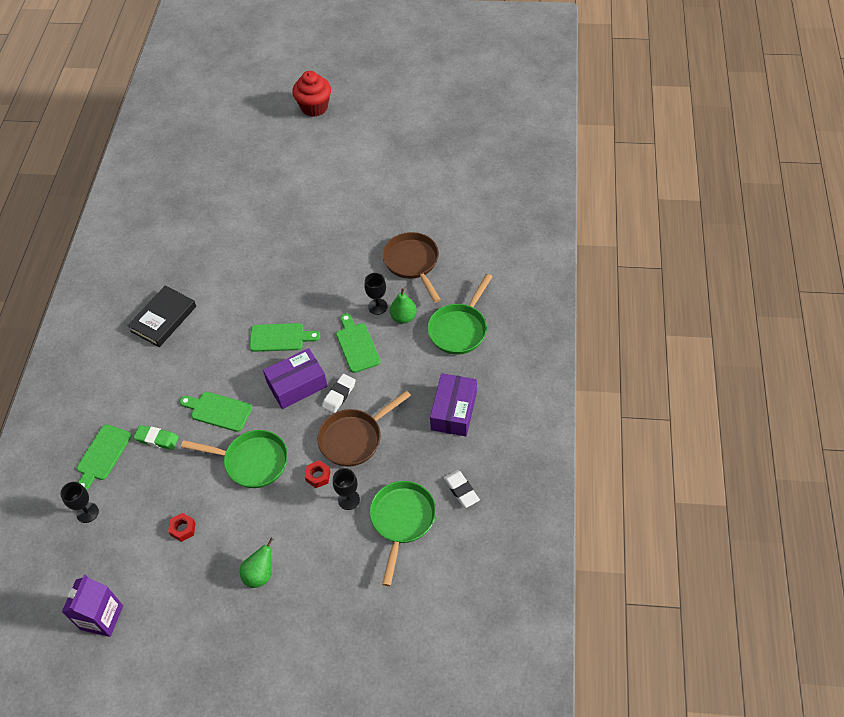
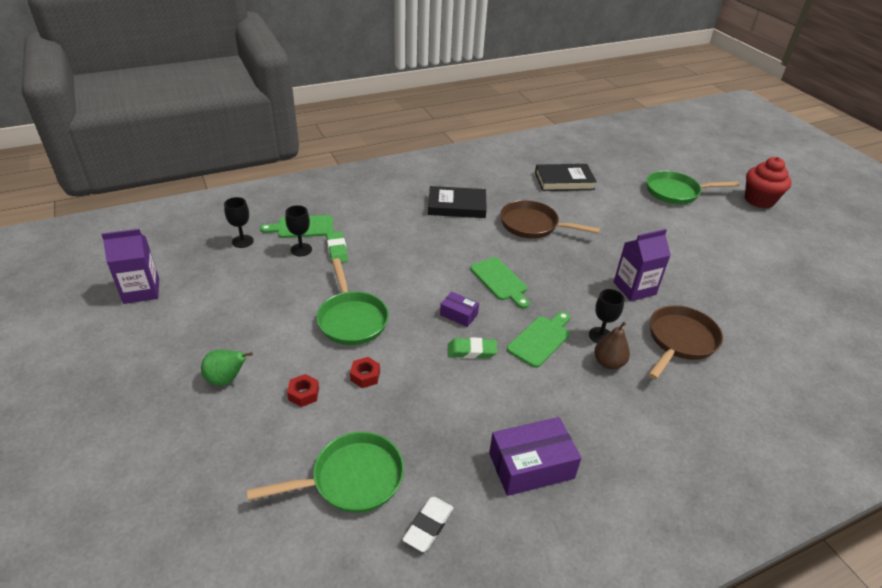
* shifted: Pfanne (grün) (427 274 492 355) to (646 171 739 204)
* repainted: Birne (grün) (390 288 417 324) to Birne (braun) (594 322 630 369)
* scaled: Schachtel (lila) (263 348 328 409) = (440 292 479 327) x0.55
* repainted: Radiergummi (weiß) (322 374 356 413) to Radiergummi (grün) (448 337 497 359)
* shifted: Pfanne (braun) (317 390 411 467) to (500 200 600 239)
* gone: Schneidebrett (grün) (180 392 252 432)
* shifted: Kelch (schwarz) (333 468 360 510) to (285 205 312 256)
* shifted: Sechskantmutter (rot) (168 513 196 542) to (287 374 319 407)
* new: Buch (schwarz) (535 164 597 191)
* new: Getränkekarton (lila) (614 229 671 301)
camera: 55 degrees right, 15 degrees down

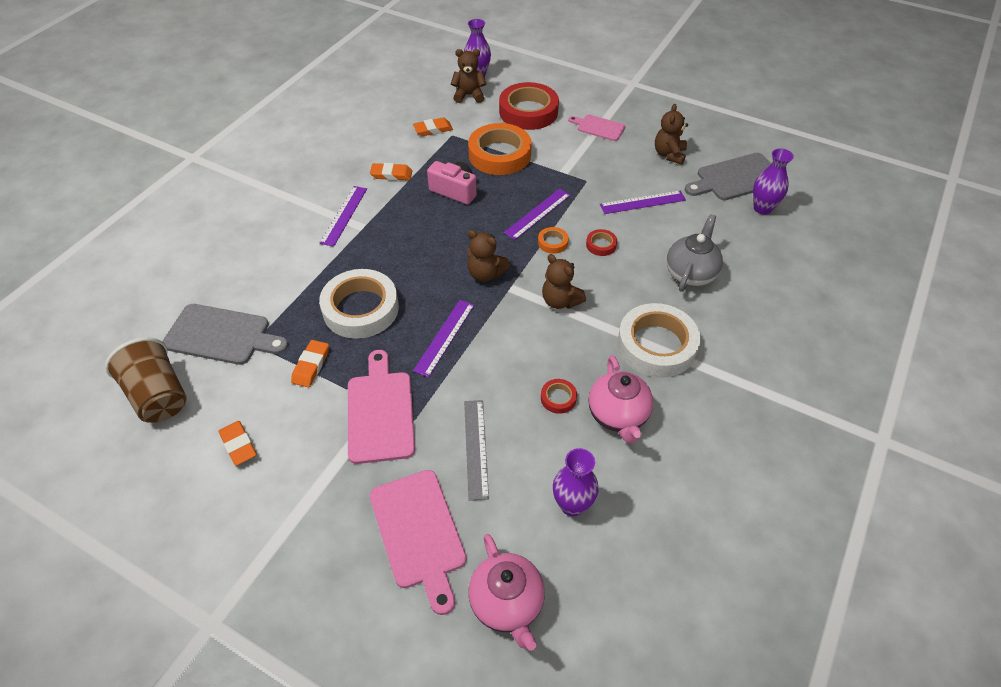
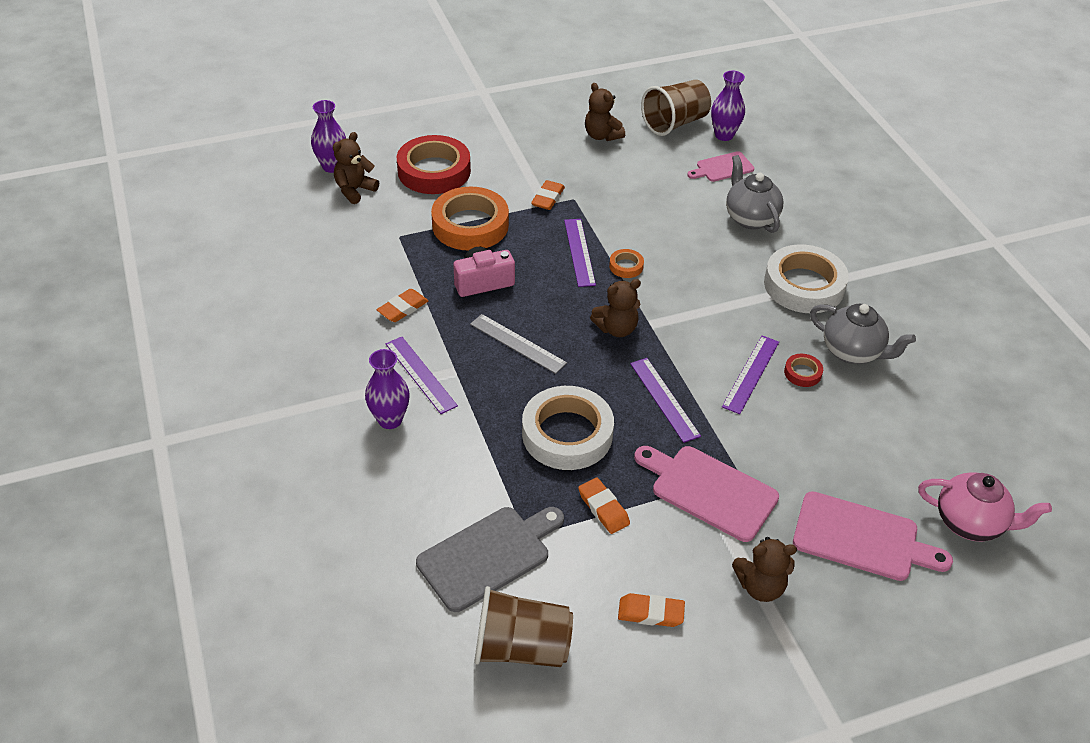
* shifted: Schneidebrett (rosa) (568 115 625 141) to (687 151 754 182)
* shifted: Radiergummi (orange) (413 117 453 136) to (531 180 565 210)
* swapped: Schneidebrett (grau) (685 153 772 200) to Becher (braun) (641 80 711 136)
* shifted: Lineal (lila) (600 191 686 214) to (722 335 779 414)
* gone: Klebeband (rot) (586 229 617 256)
* shifted: Teddybär (braun) (542 254 586 309) to (732 537 797 602)
* repainted: Teekanne (rosa) (588 356 653 443) to Teekanne (grau) (810 304 916 364)
* shifted: Lineal (grau) (464 400 489 501) to (470 314 567 374)
* shifted: Vase (lila) (553 448 598 516) to (365 349 410 429)
camera: 50 degrees left, 5 degrees down

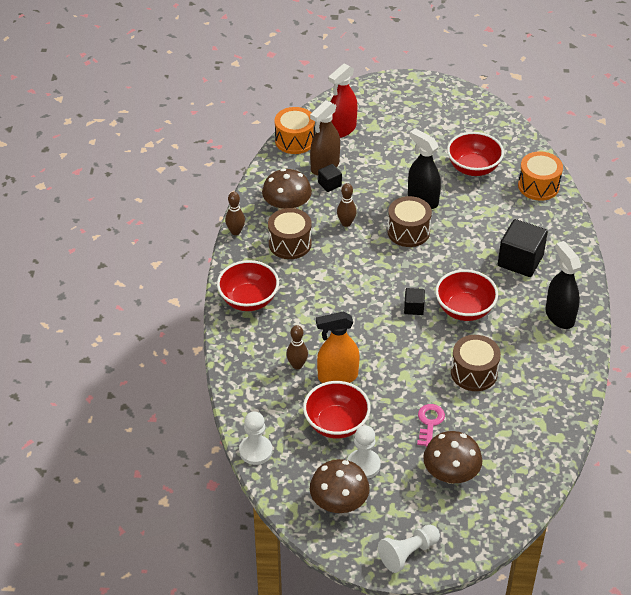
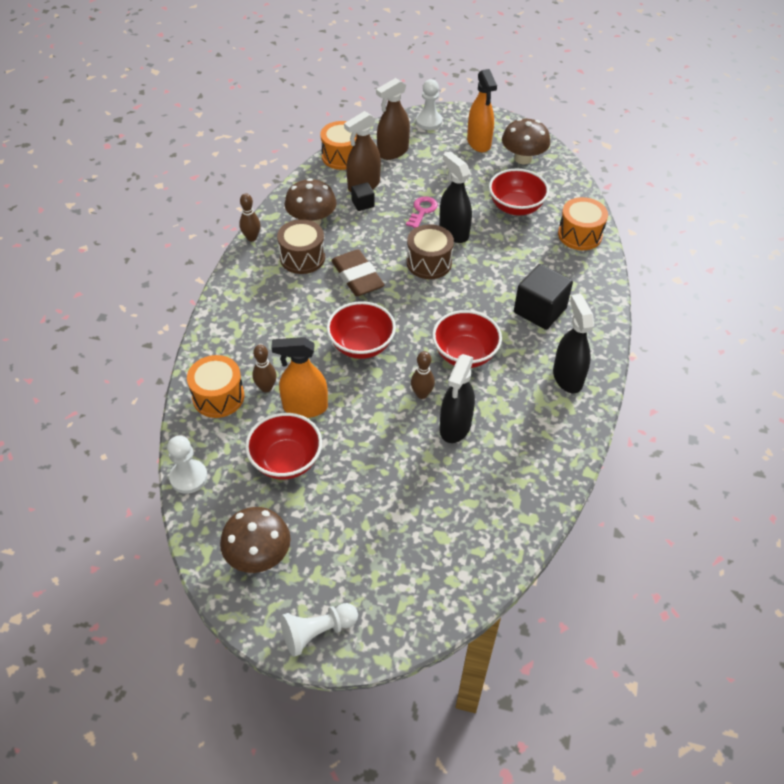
* repainted: Sprühflasche (rot) (328 64 358 138) to Sprühflasche (braun) (376 78 410 160)
* shifted: Bowlingkegel (braun) (337 183 357 227) to (411 351 435 399)
* shifted: Schüssel (rot) (217 260 279 311) to (327 301 396 359)
* gone: Kubus (schwarz) (404 288 425 315)
* swapped: Trommel (braun) (451 335 501 391) to Sprühflasche (schwarz) (440 354 475 443)
* shifted: Schlüssel (rosa) (417 404 445 447) to (406 196 438 228)
* shifted: Bauer (weiß) (347 425 381 479) to (416 79 442 130)
* shifted: Pilz (braun) (423 431 482 484) to (502 118 550 165)
* new: Sprühflasche (orange) (467 69 497 152)
* new: Radiergummi (braun) (331 249 384 296)
* new: Trommel (orange) (187 355 244 418)
camera: 10 degrees right, 5 degrees up

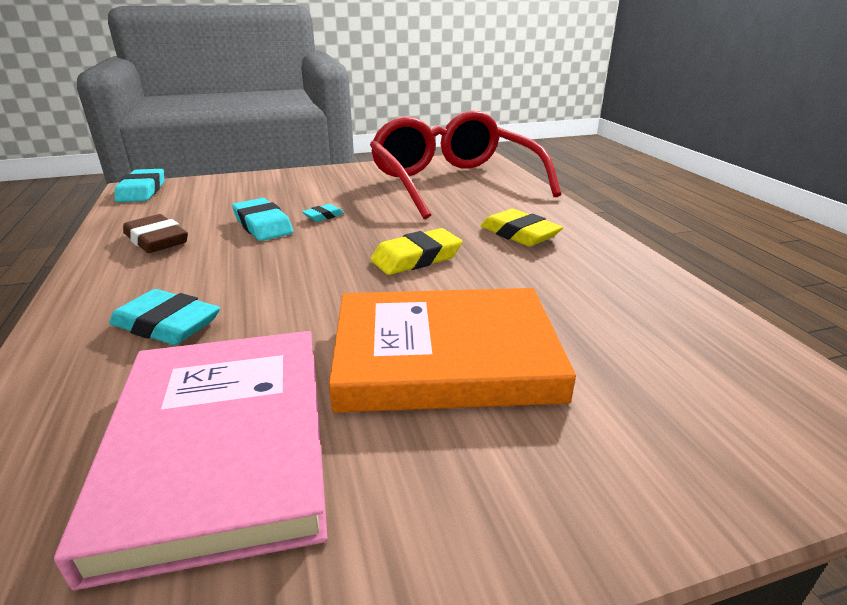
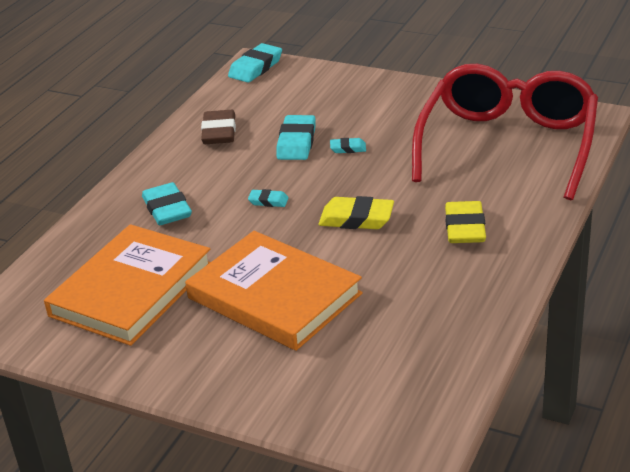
* repainted: Buch (rosa) (54 331 328 590) to Buch (orange) (44 224 210 346)
* new: Radiergummi (türkis) (248 189 289 207)
camera: 45 degrees right, 5 degrees up

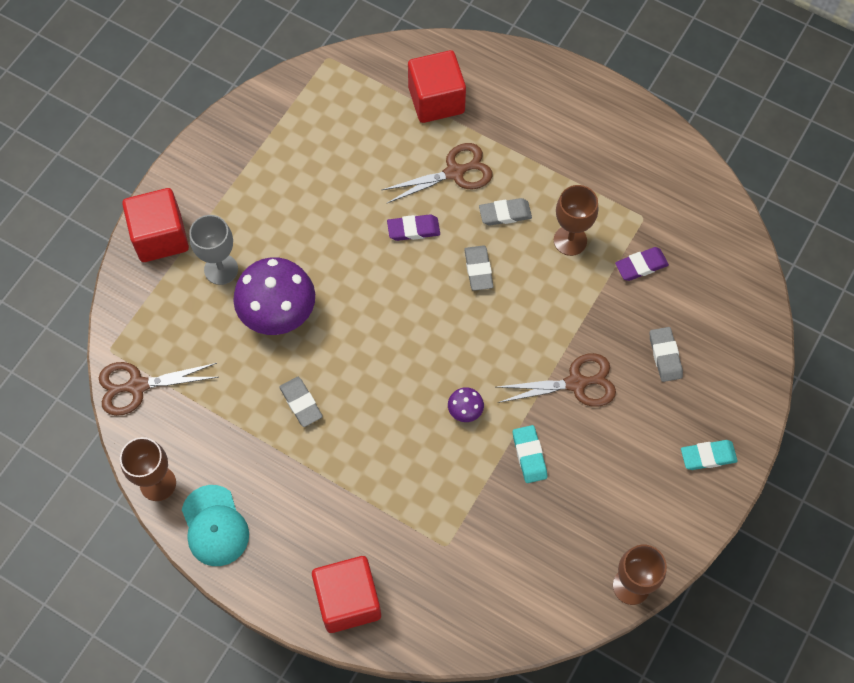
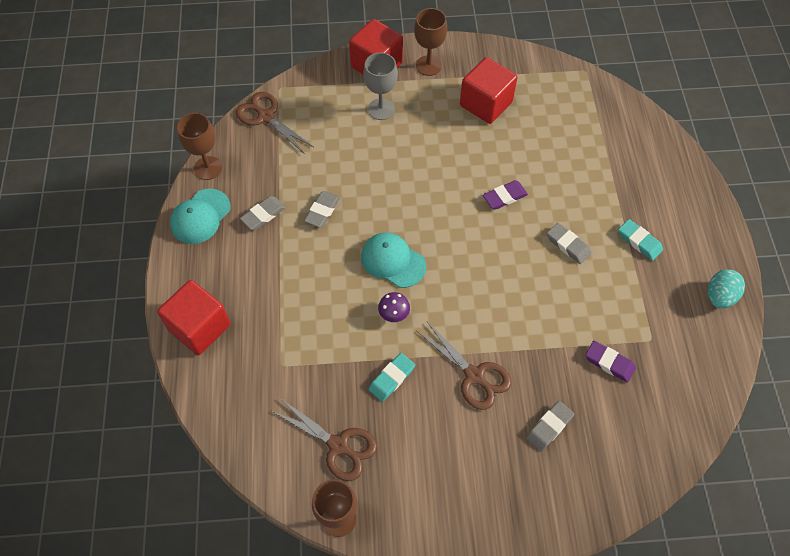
* shifted: Kubus (rot) (408 50 466 123) to (460 57 517 124)
* shifted: Schere (braun) (382 143 492 203) to (272 398 377 481)
* shifted: Kelch (braun) (554 185 598 256) to (414 8 447 76)
* rotated: Radiergummi (lila) (387 214 440 241) = (483 180 528 210) 75 degrees counterclockwise
* shifted: Radiergummi (grau) (464 245 493 291) to (240 196 286 230)
* gone: Pilz (lila) (233 257 315 335)
* shifted: Radiergummi (türkis) (681 440 738 470) to (618 219 663 261)
* new: Kappe (türkis) (361 232 426 288)
* new: Ei (türkis) (708 269 745 309)
camera: 55 degrees right, 5 degrees down

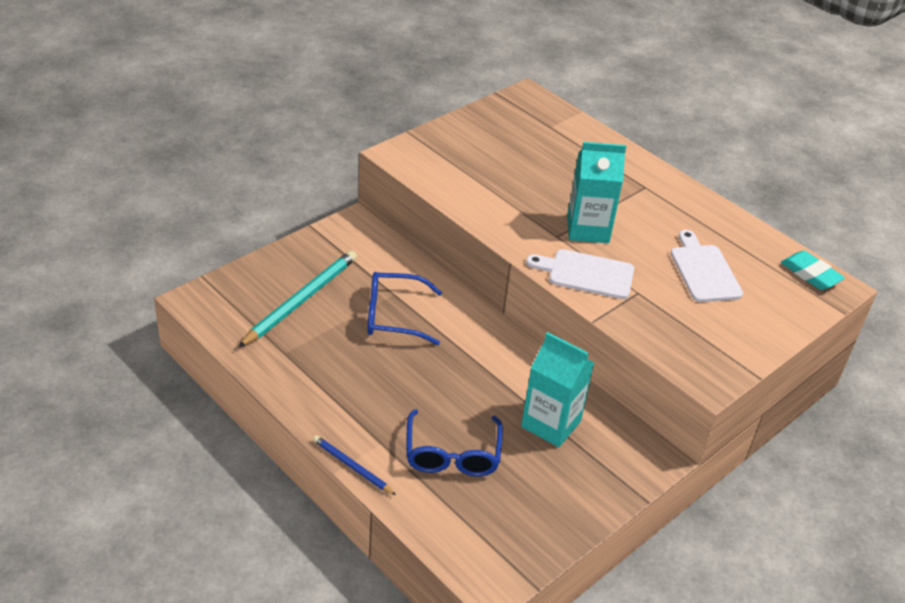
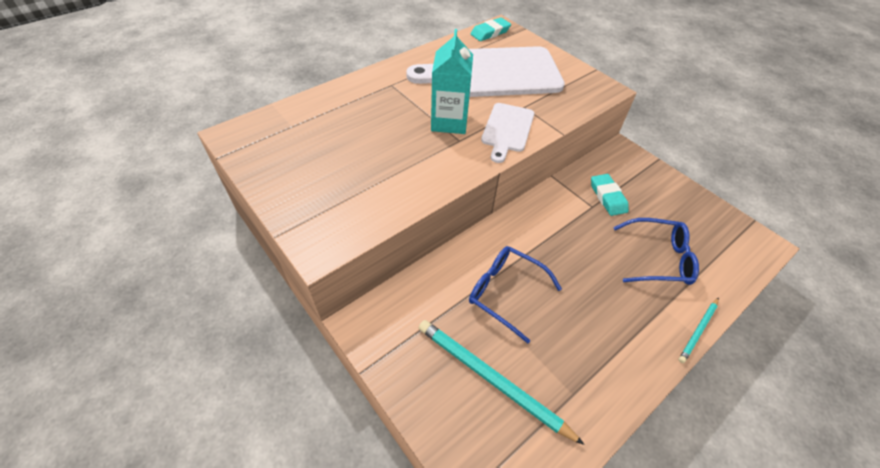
* scaled: Schneidebrett (weiß) (671 230 743 302) = (406 46 565 97) x1.98
* rotated: Brille (blau) (368 272 442 345) = (469 246 562 344) 120 degrees clockwise
* swapped: Getränkekarton (türkis) (521 332 595 447) to Radiergummi (türkis) (591 174 629 216)
* repainted: Bleistift (blau) (313 435 396 495) to Bleistift (türkis) (678 298 719 363)
camera: 85 degrees left, 10 degrees up

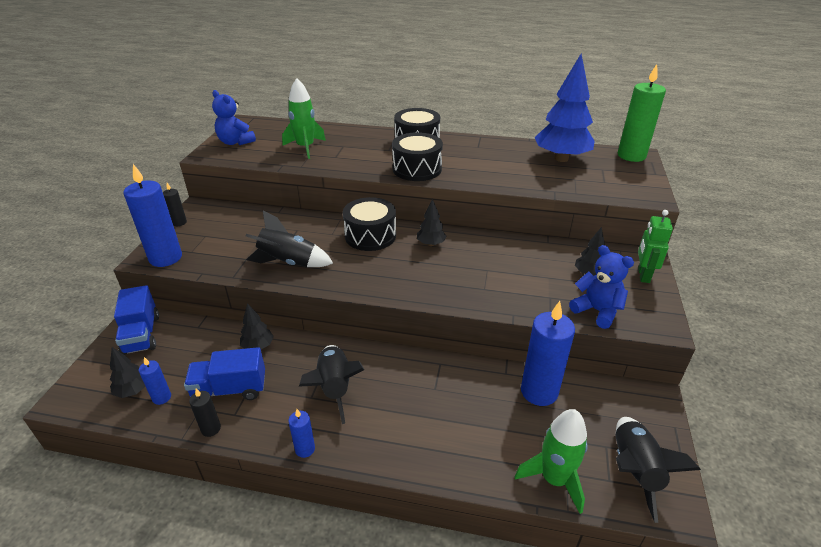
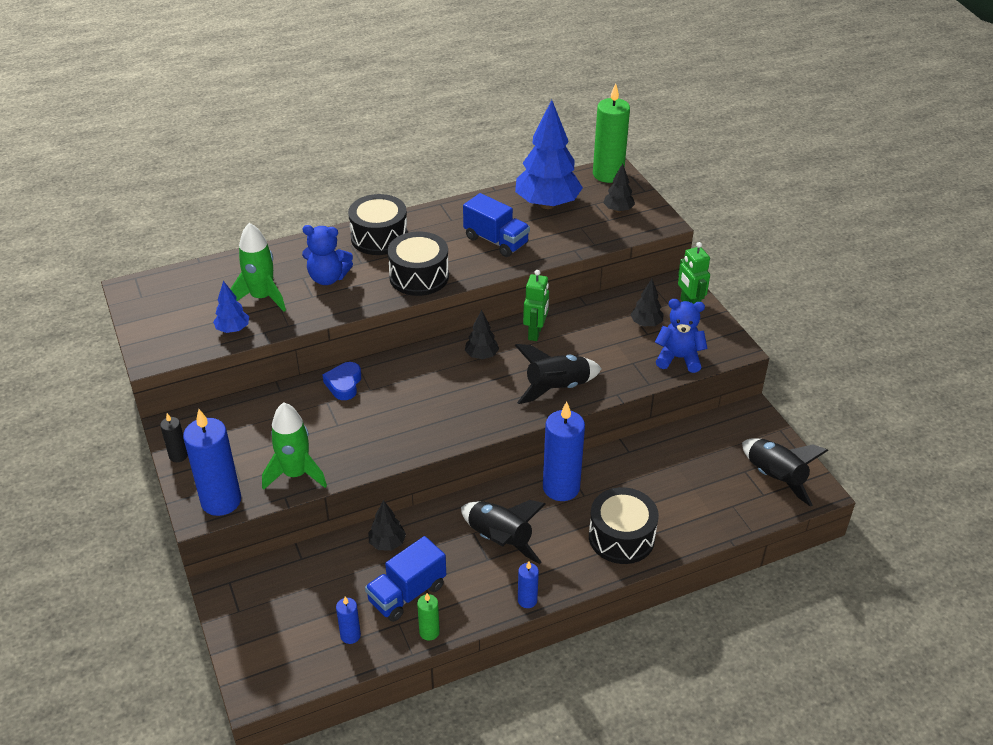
* shifted: Teddybär (blau) (212 90 256 145) to (302 225 353 285)
* shifted: Trommel (schwarz) (343 197 396 251) to (589 487 659 564)
* shifted: Rakete (schwarz) (246 211 333 267) to (515 344 602 404)
* shifted: Lastwagen (blau) (114 285 159 355) to (463 193 530 257)
* shifted: Kerze (blau) (521 301 575 406) to (543 402 585 501)
* shifted: Baum (schwarz) (110 347 146 398) to (603 163 635 213)
* repainted: Kerze (schwarz) (189 388 221 437) to Kerze (grün) (417 593 440 641)
* shifted: Rakete (grün) (514 409 588 514) to (262 402 327 490)
* new: Roboter (grün) (523 270 549 341)
* new: Baum (blau) (213 281 249 333)
* new: Herz (blau) (323 362 361 400)
camera: 35 degrees left, 5 degrees up

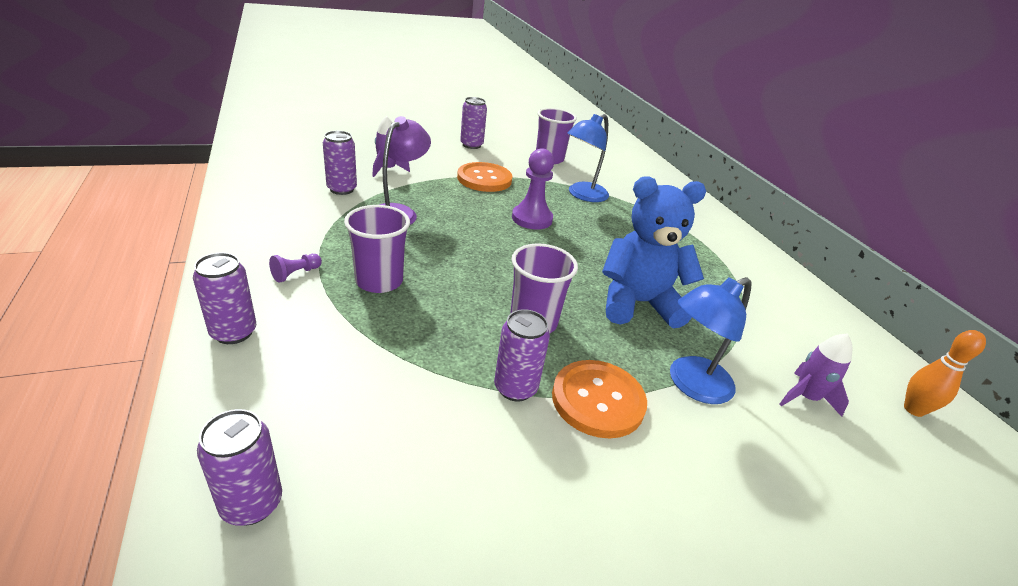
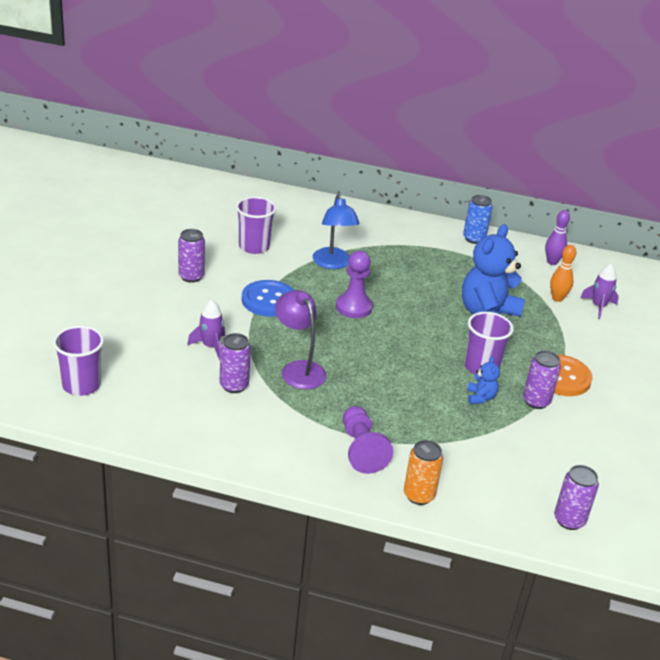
* repainted: Knopf (orange) (457 162 512 192) to Knopf (blau) (242 280 294 317)
* shifted: Becher (lila) (344 205 410 293) to (53 326 104 396)
* repainted: Dose (lila) (193 253 256 344) to Dose (orange) (404 440 443 505)
* scaled: Bauer (lila) (269 254 322 283) = (343 406 393 474) x1.98
* gone: Lampe (blau) (670 277 752 404)
* shifted: Bowlingkegel (orange) (904 330 986 417) to (550 245 576 302)
* new: Dose (blau) (463 195 493 244)
* new: Bowlingkegel (lila) (545 210 570 265)
* new: Teddybär (blau) (467 356 500 404)
camera: 55 degrees left, 0 degrees up

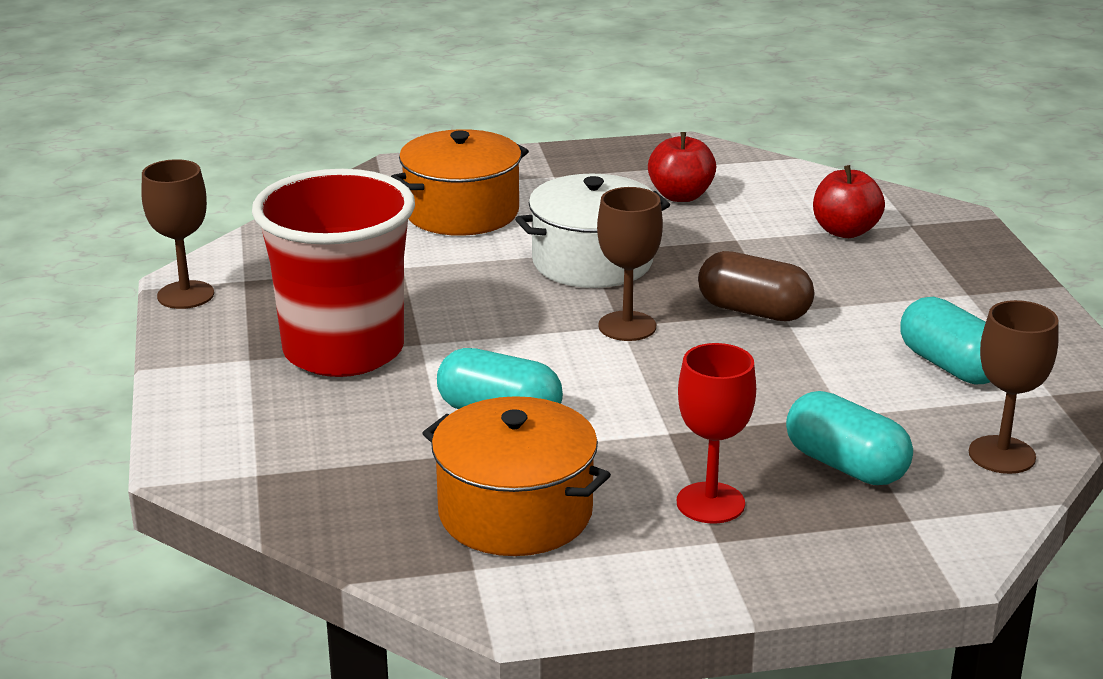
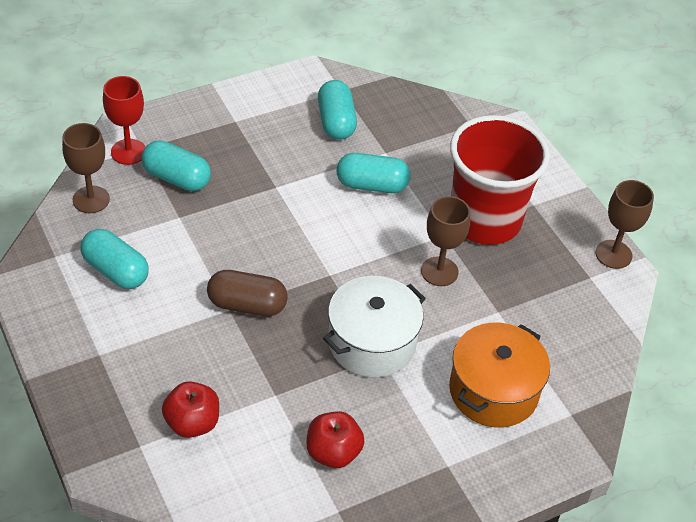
* shifted: Kelch (braun) (597 187 663 341) to (421 196 470 286)
* shifted: Kelch (rot) (677 343 756 524) to (103 76 145 165)
* swapped: Kochtopf (orange) (422 396 611 556) to Kapsel (türkis) (318 80 357 140)
camera: 160 degrees right, 20 degrees up

